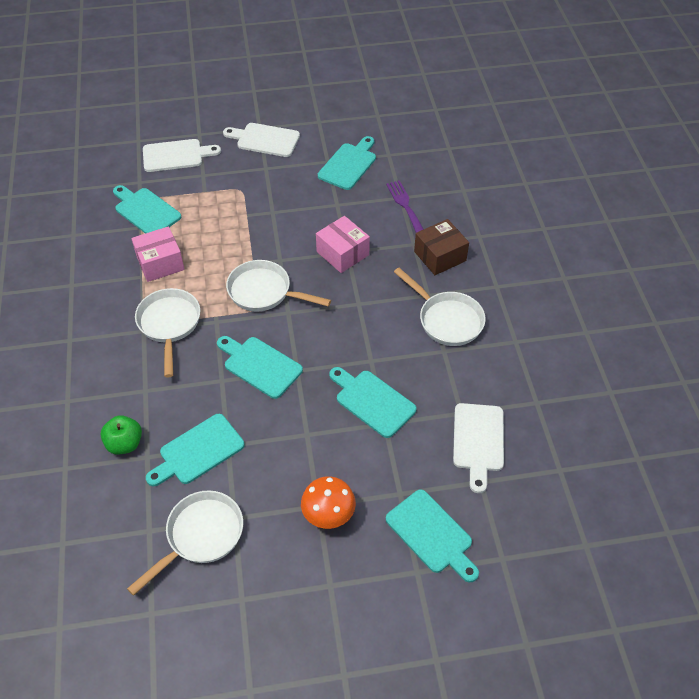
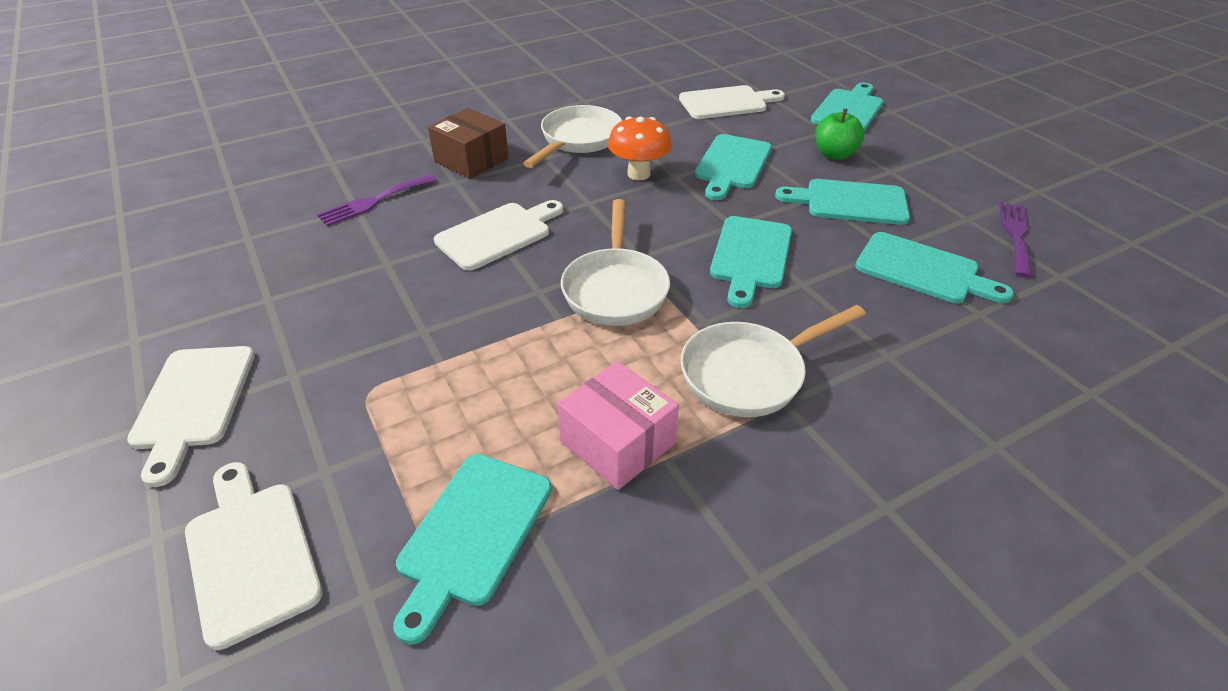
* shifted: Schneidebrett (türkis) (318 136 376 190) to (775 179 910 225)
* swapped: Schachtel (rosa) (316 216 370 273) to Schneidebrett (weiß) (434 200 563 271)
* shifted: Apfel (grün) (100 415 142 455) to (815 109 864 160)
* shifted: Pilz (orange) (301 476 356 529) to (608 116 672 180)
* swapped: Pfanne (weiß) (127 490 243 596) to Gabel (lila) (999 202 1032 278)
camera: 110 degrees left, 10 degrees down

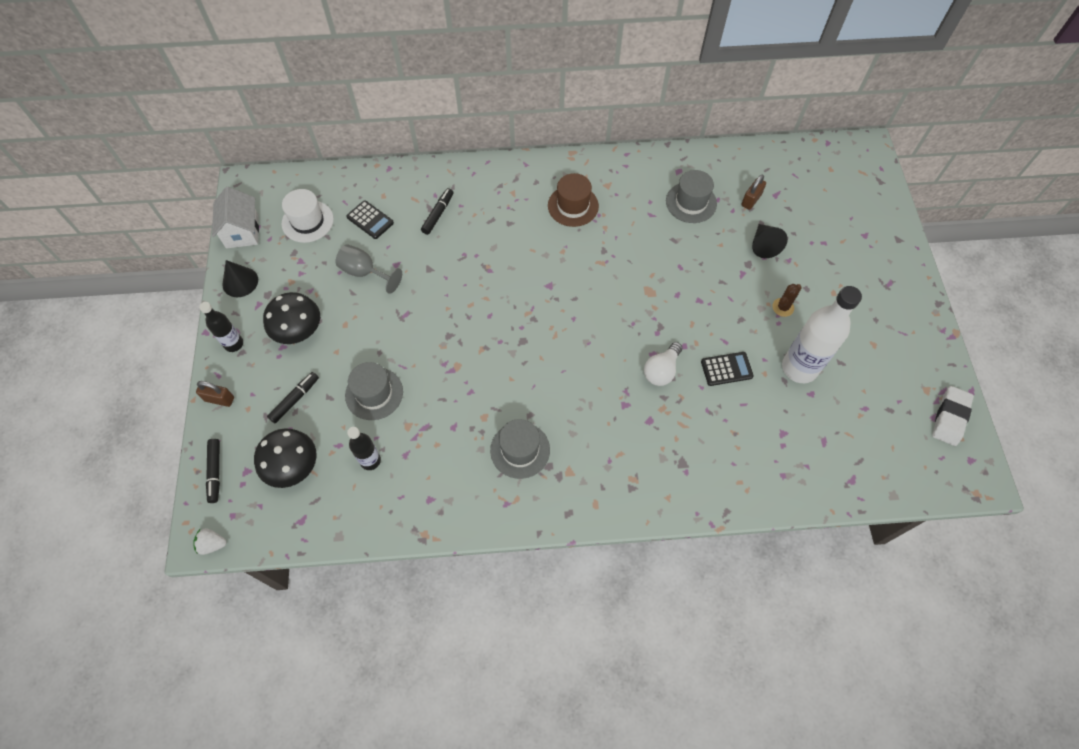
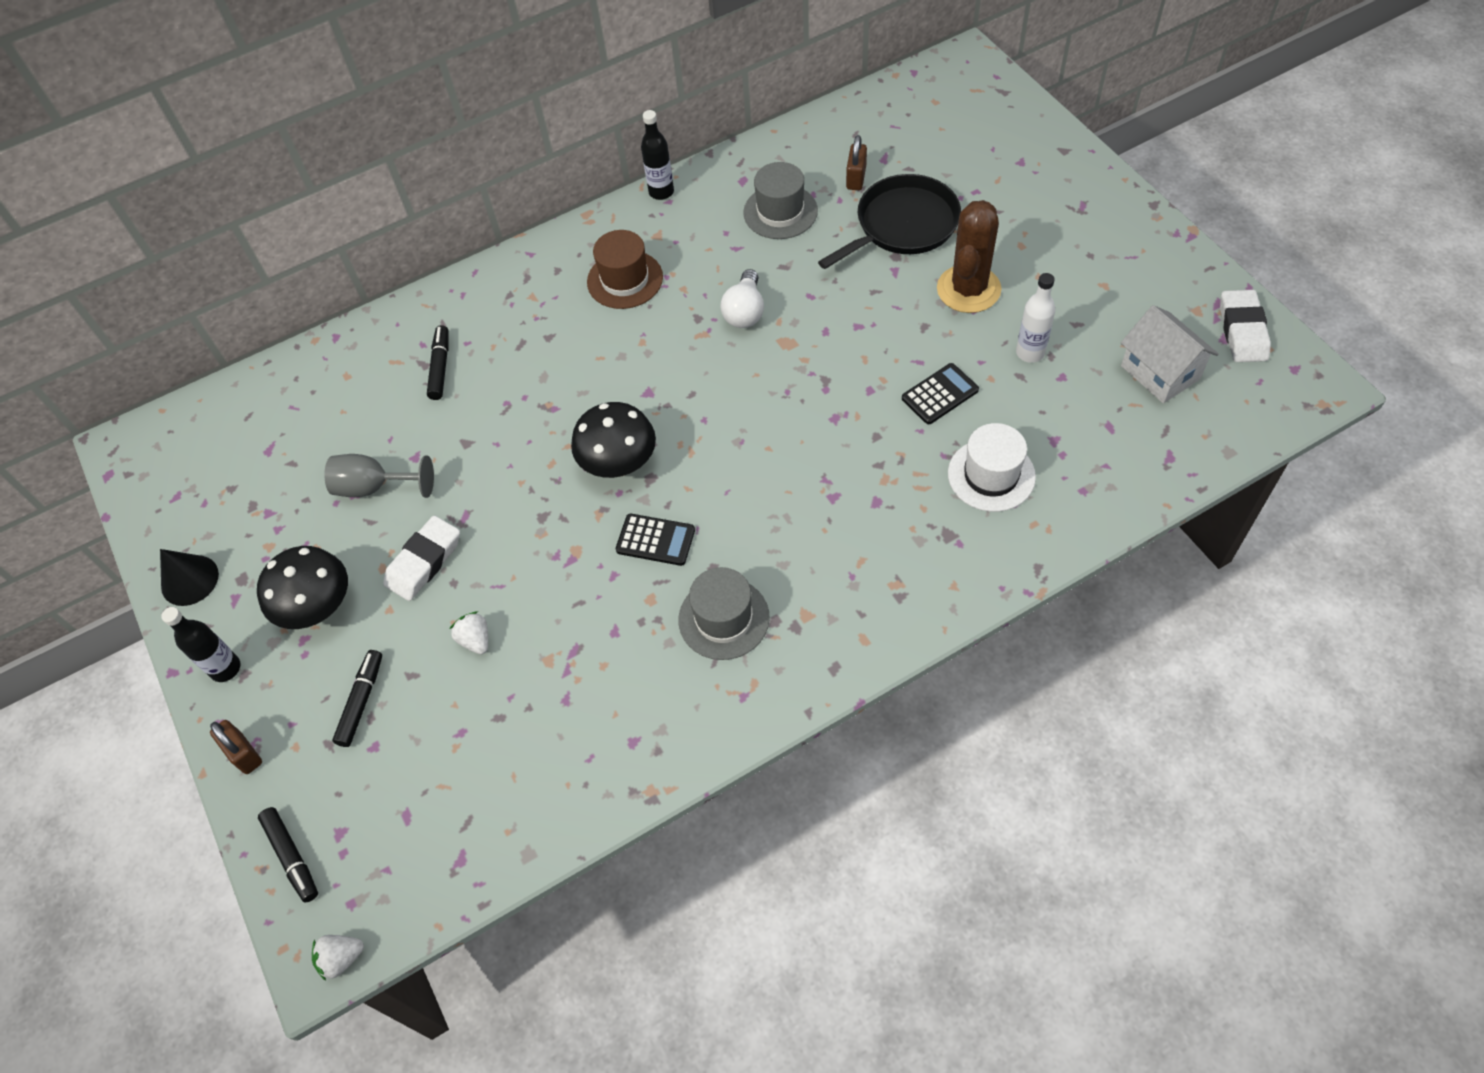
* shifted: Haus (weiß) (212 187 259 248) to (1121 305 1219 403)
* shifted: Hut (weiß) (282 189 334 243) to (948 423 1036 512)
* shifted: Taschenrechner (schwarz) (346 200 394 239) to (616 514 695 566)
* swapped: Kegel (schwarz) (752 224 788 258) to Pfanne (schwarz) (818 174 961 269)
* scaled: Kaktus (braun) (772 284 802 317) = (937 200 1002 313) x2.03
* scaled: Flasche (weiß) (782 286 862 383) = (1016 273 1055 363) x0.54
* shifted: Glühbirne (weiß) (644 342 682 386) to (720 269 764 328)
* swapped: Hut (grau) (345 362 403 420) to Erdbeere (weiß) (450 611 488 655)
* rotated: Vorhängeschloss (braun) (196 381 234 407) = (210 720 262 774) 60 degrees clockwise
* shifted: Flasche (schwarz) (347 427 381 470) to (641 110 674 200)
* shifted: Pilz (schwarz) (254 428 316 488) to (571 402 656 478)
* new: Radiergummi (weiß) (383 515 460 601)
camera: 20 degrees left, 5 degrees down

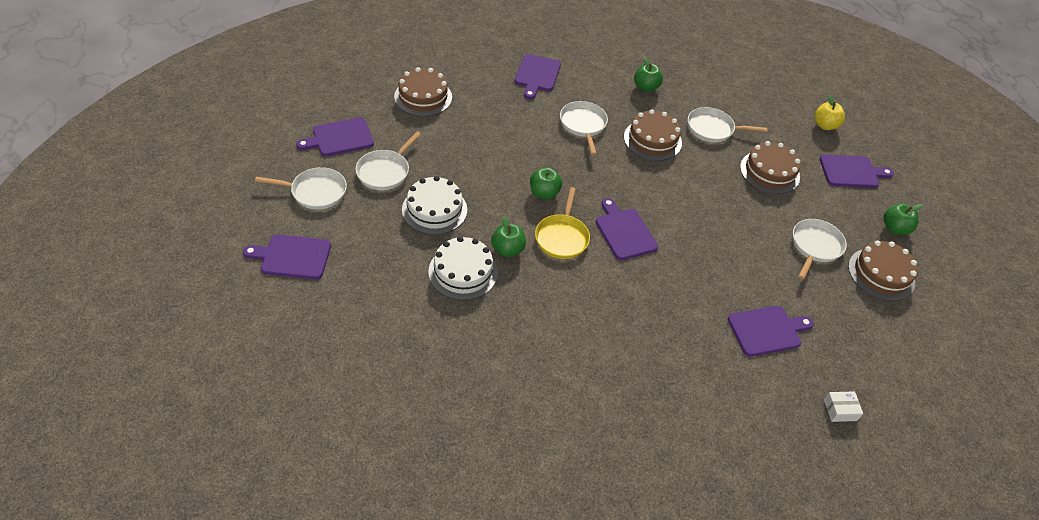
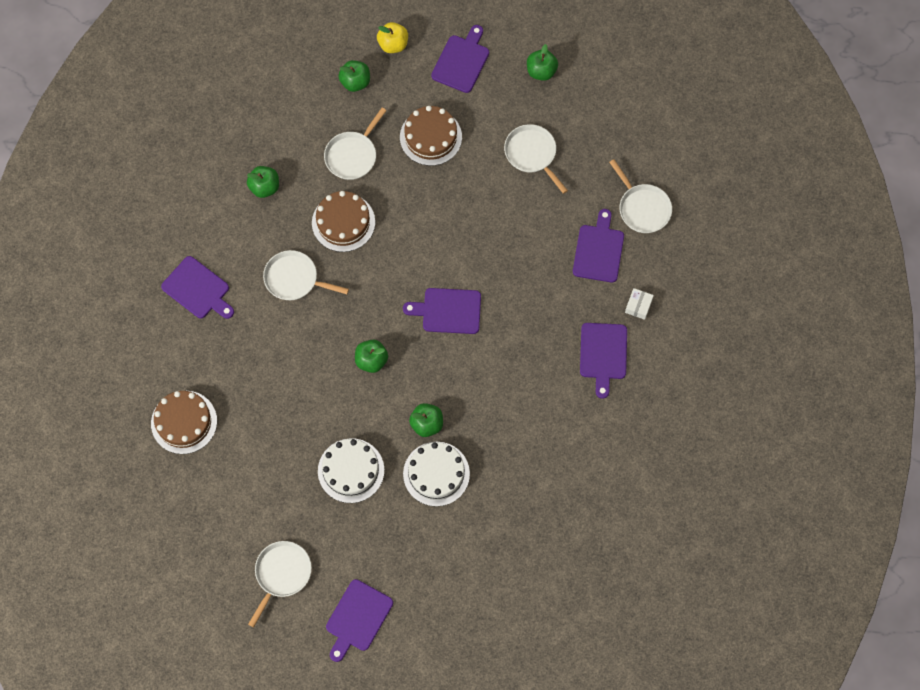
* shifted: Schneidebrett (lila) (296 117 374 156) to (580 323 627 399)
* shifted: Pfanne (weiß) (355 131 421 190) to (609 159 672 233)
* gone: Pfanne (gelb) (535 187 590 259)
* gone: Kuchen (braun) (848 240 918 301)
* shifted: Schachtel (weiß) (824 391 863 422) to (625 288 654 320)
* new: Apfel (grün) (338 60 370 92)
camera: 60 degrees left, 20 degrees up

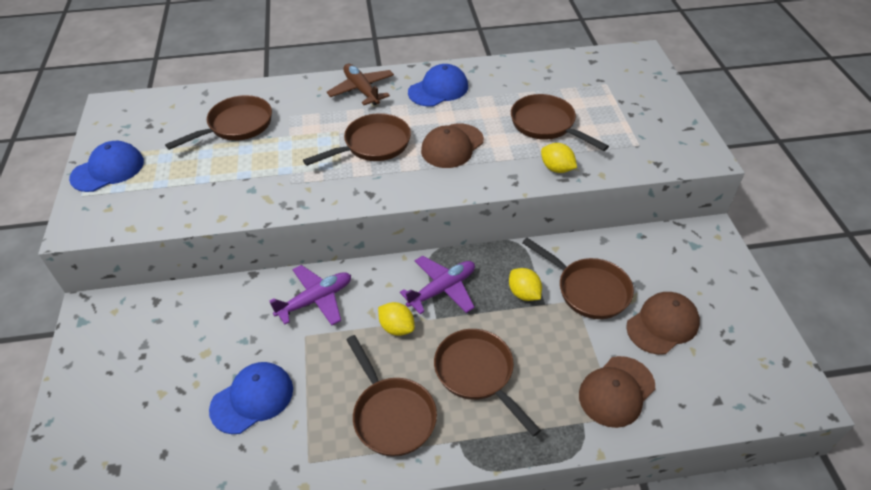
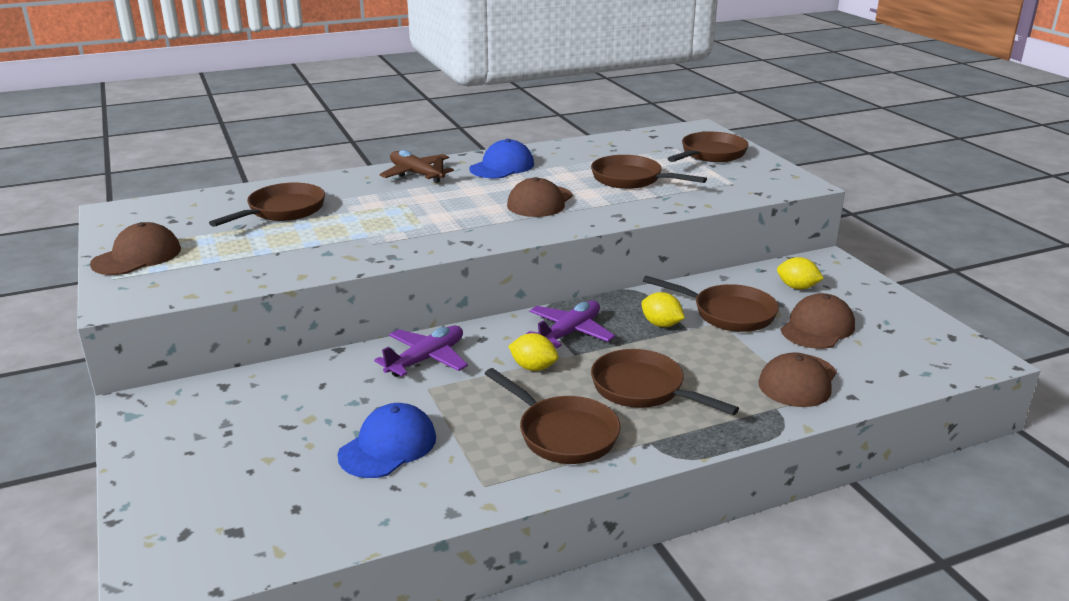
* shifted: Pfanne (braun) (303 113 411 166) to (667 132 749 162)
* repainted: Kappe (blau) (69 141 144 192) to Kappe (braun) (90 222 181 275)
* shifted: Zitrone (gelb) (541 143 577 173) to (777 257 824 289)
camera: 15 degrees left, 20 degrees down

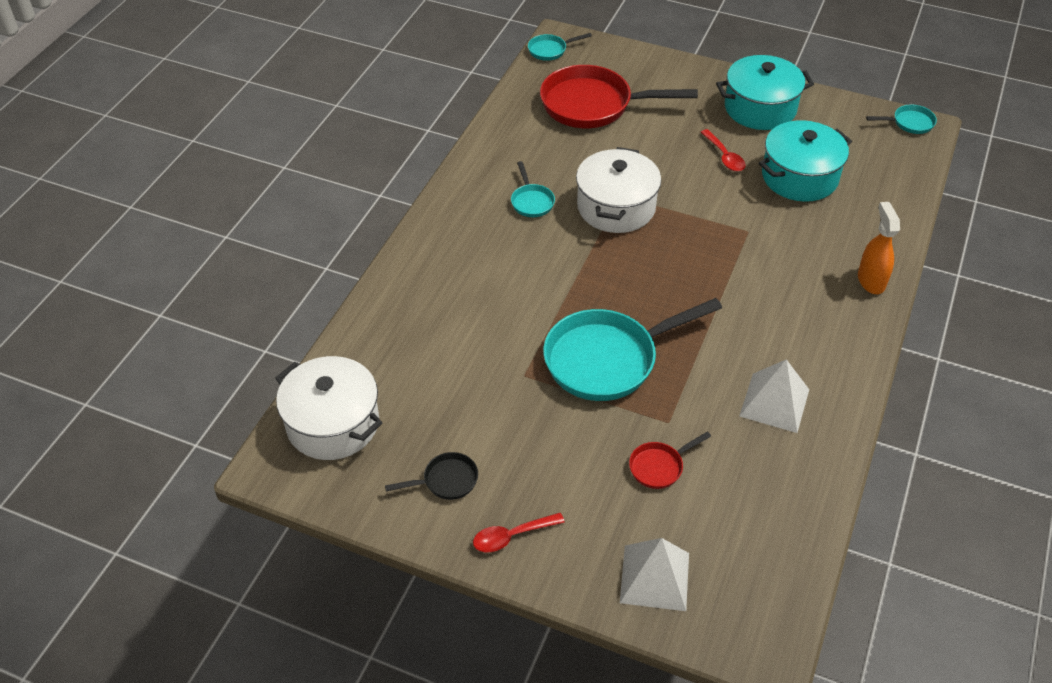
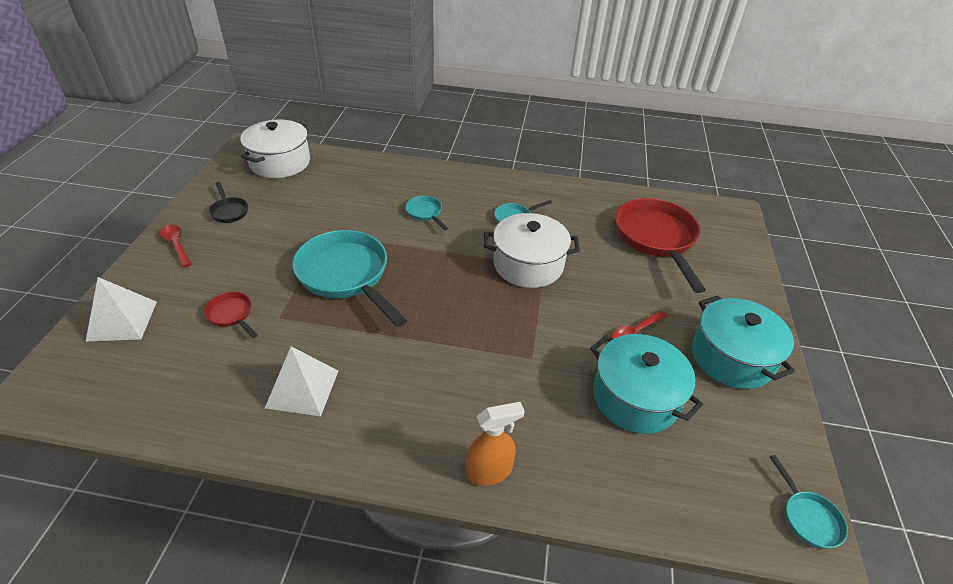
* shifted: Pfanne (türkis) (528 33 592 61) to (406 196 448 230)
camera: 75 degrees right, 5 degrees down

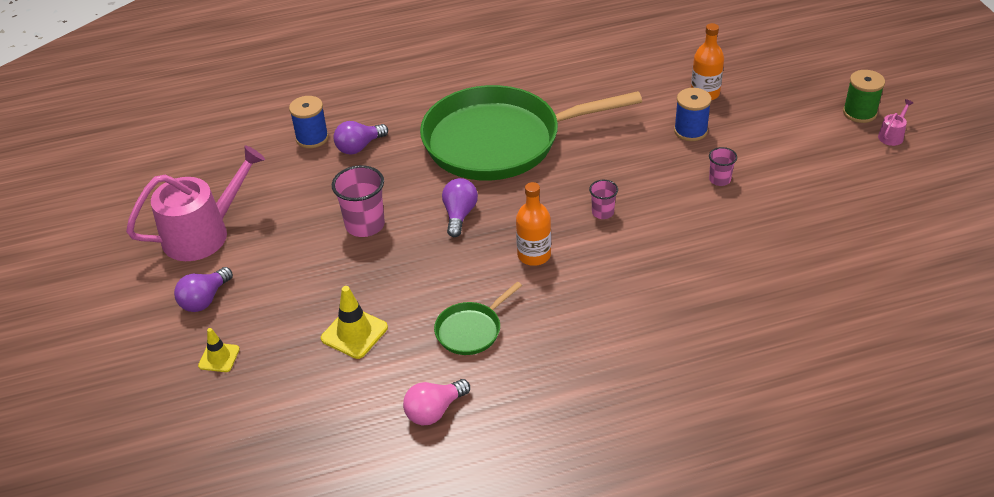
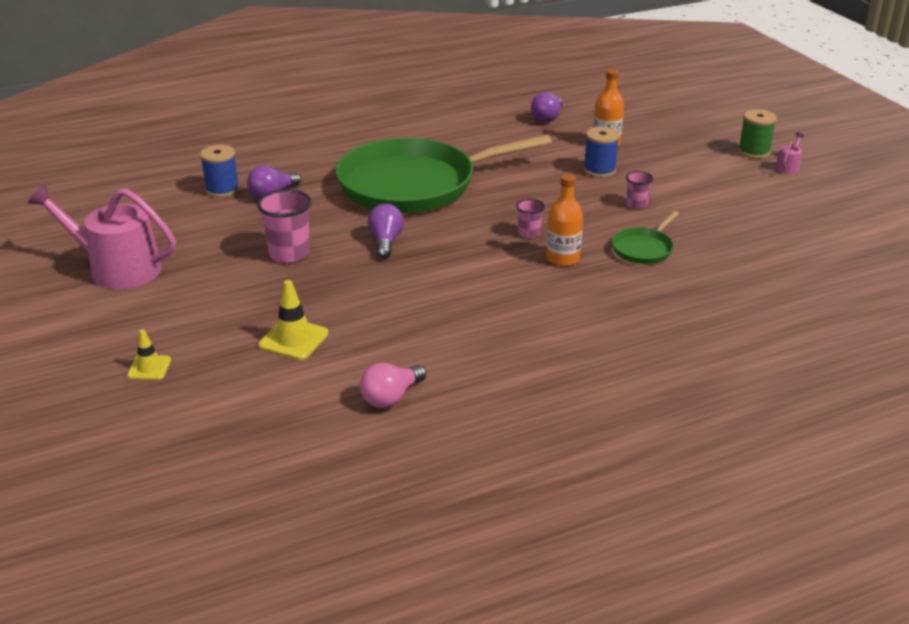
* rotated: Gießkanne (rosa) (126 145 265 261) = (28 184 176 289) 120 degrees counterclockwise
* shifted: Flasche (orange) (516 182 551 266) to (546 174 583 266)
* shifted: Glühbirne (lila) (174 267 233 312) to (531 92 563 122)
* shifted: Pfanne (grün) (434 282 522 355) to (612 211 679 264)
camera: 10 degrees left, 10 degrees down

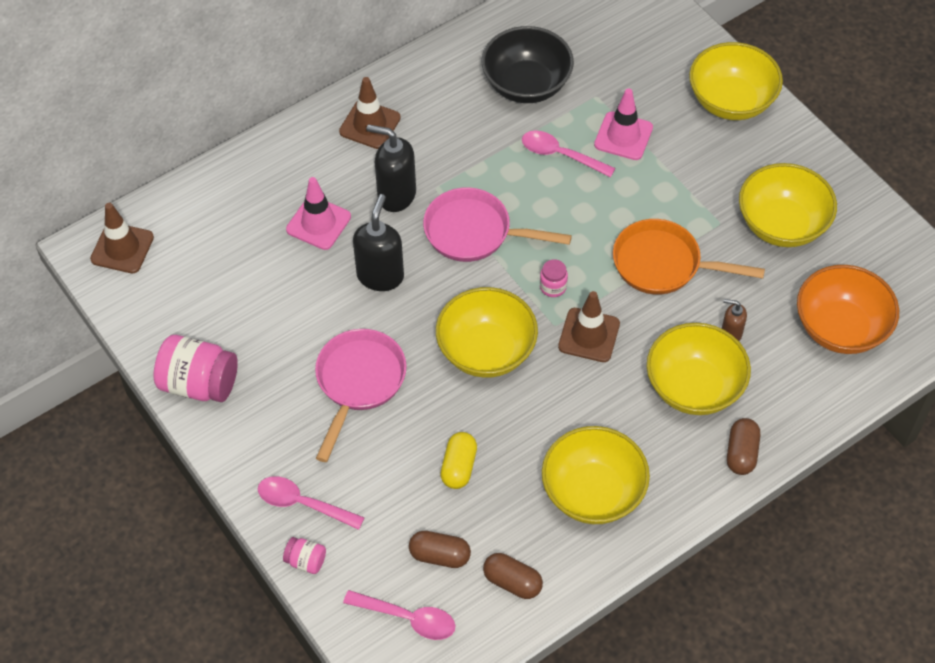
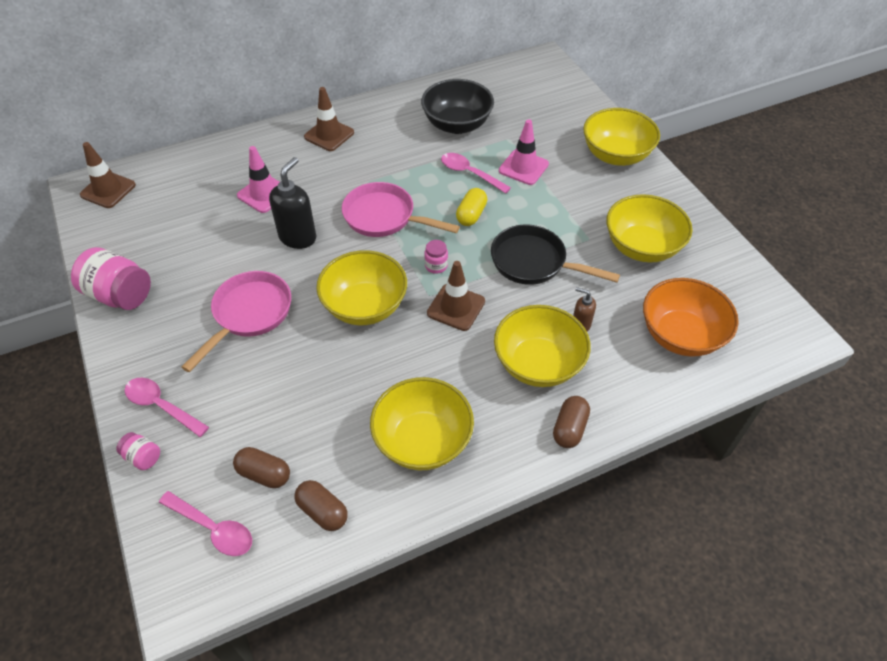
* gone: Seifenspender (schwarz) (367 124 416 212)
* repainted: Pfanne (orange) (613 219 765 295) to Pfanne (schwarz) (491 225 620 285)
* shifted: Kapsel (gelb) (440 432 477 489) to (456 188 487 226)
camera: 10 degrees right, 5 degrees down

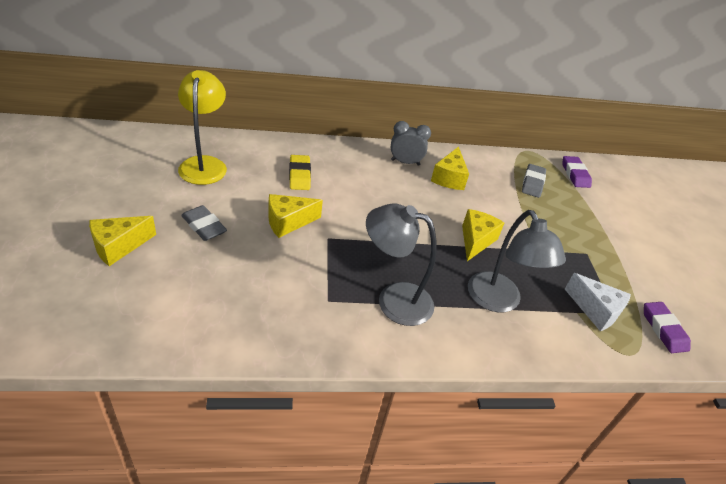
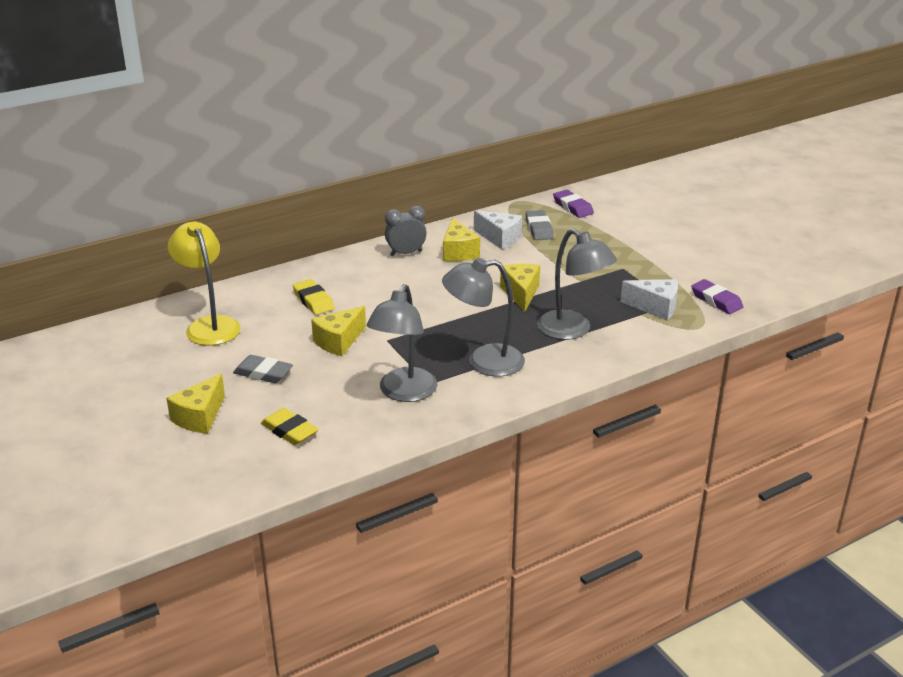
* new: Käse (weiß) (474 210 522 249)
* new: Lampe (grau) (367 284 437 402)
* new: Radiergummi (gelb) (261 408 319 445)
camera: 20 degrees left, 10 degrees down

